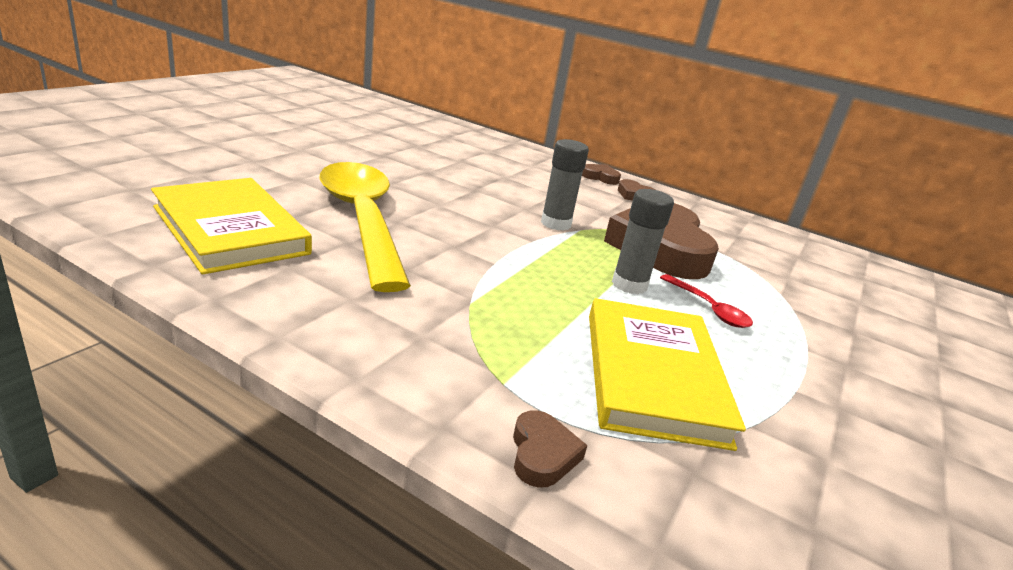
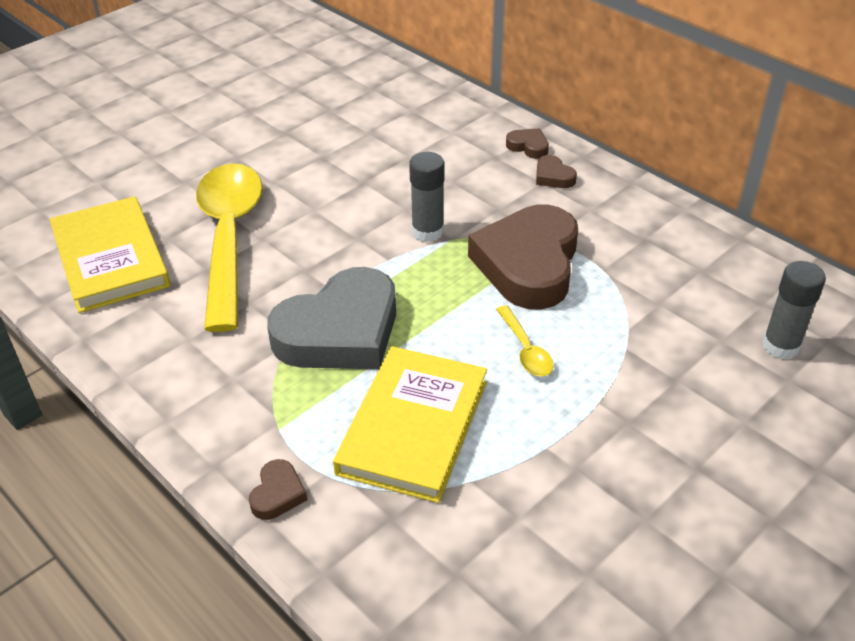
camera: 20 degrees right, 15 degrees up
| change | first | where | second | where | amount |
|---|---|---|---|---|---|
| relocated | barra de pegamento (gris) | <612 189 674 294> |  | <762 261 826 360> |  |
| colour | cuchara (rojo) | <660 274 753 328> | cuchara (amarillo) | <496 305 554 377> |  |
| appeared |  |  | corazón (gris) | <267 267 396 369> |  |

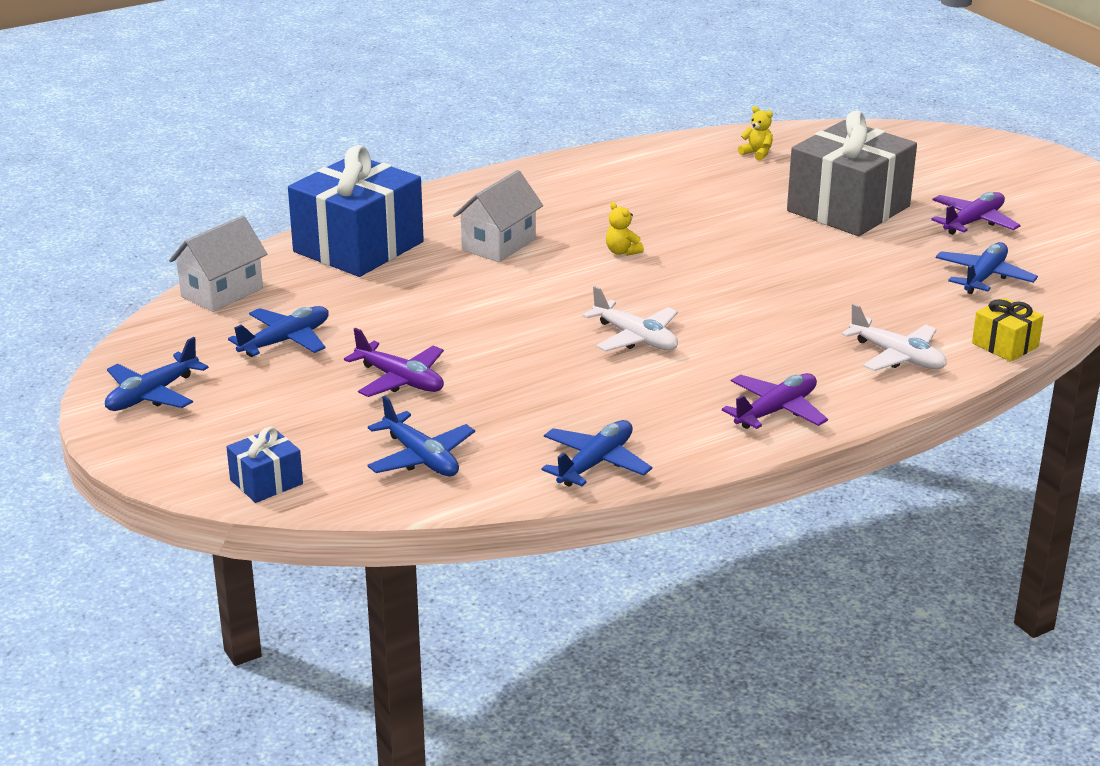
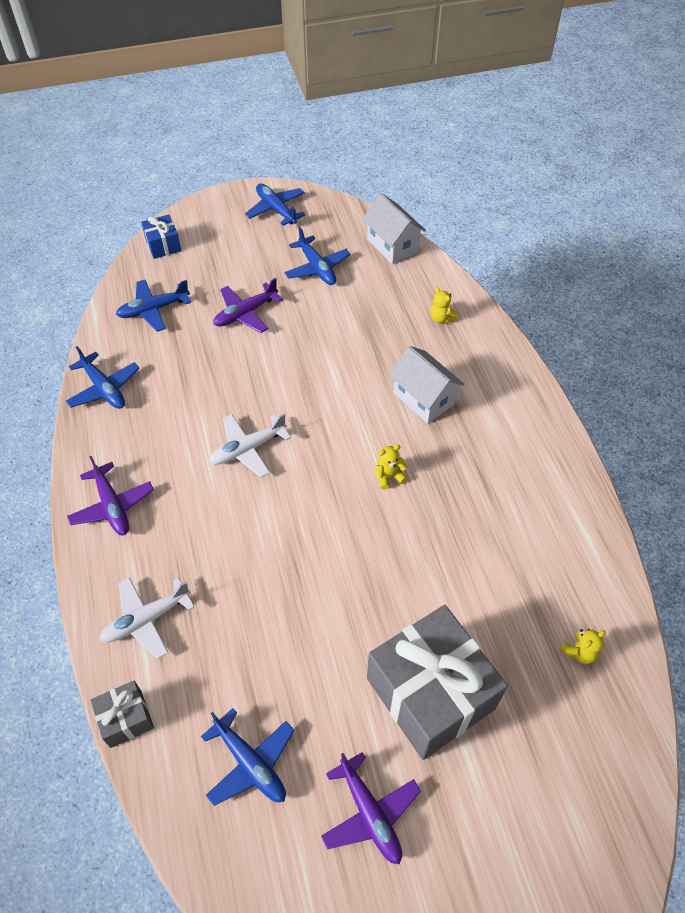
camera: 105 degrees right, 25 degrees up
| change | first | where | second | where | amount |
|---|---|---|---|---|---|
| exchanged | regalo (azul) | <288 145 424 277> | osito (amarillo) | <430 287 458 323> |  |
| colour | regalo (amarillo) | <972 298 1044 362> | regalo (gris) | <90 681 154 748> |  |

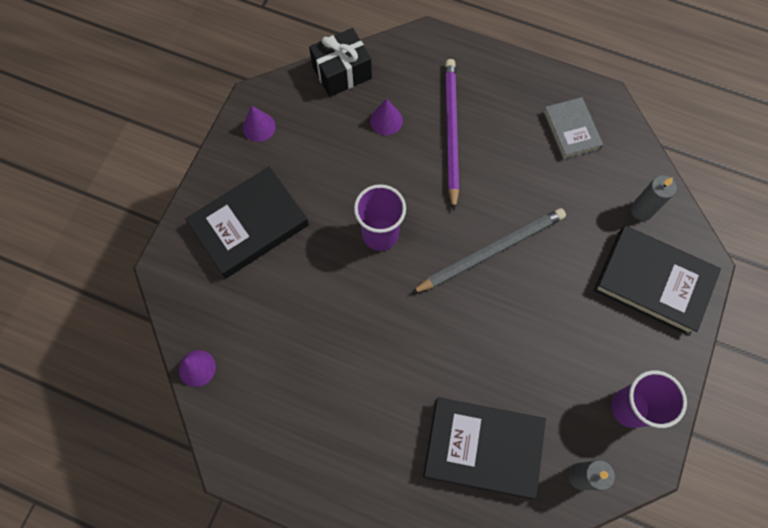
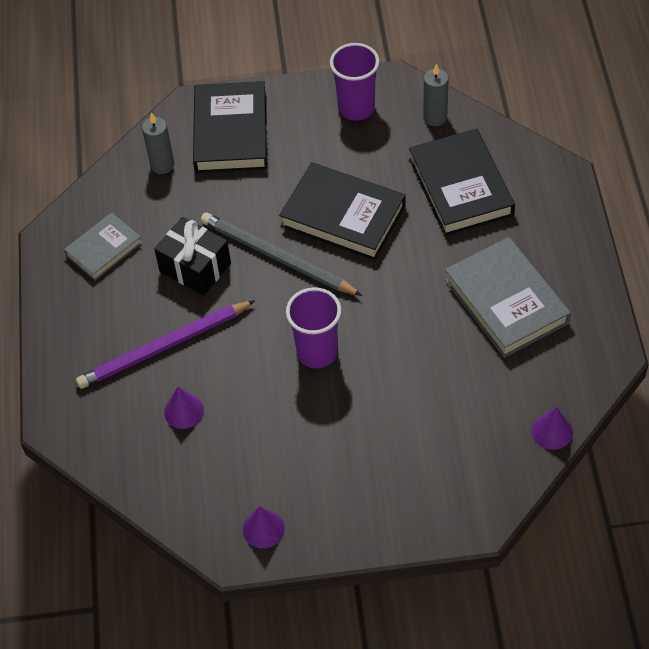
camera: 115 degrees left, 15 degrees down
| change | first | where | second | where | amount |
|---|---|---|---|---|---|
| relocated | libro (negro) | <185 167 309 279> |  | <279 162 406 260> |  |
| relocated | regalo (negro) | <309 28 372 97> |  | <154 217 231 296> |  |
| appeared |  |  | libro (gris) | <445 237 571 358> |  |

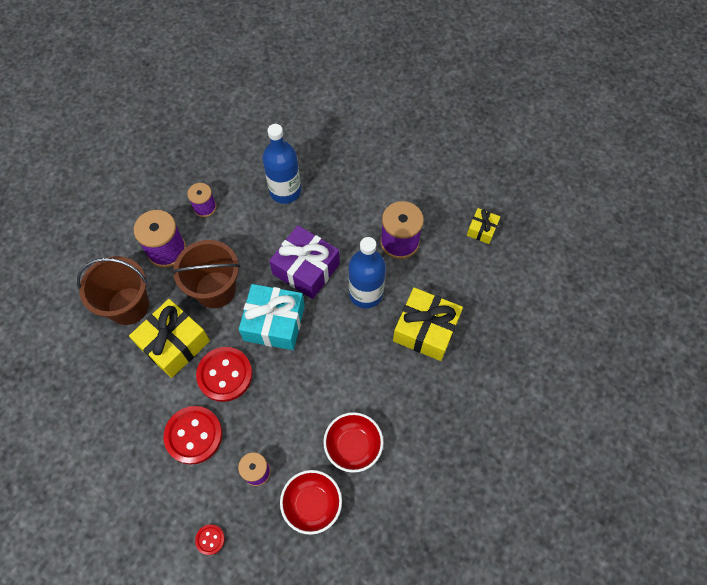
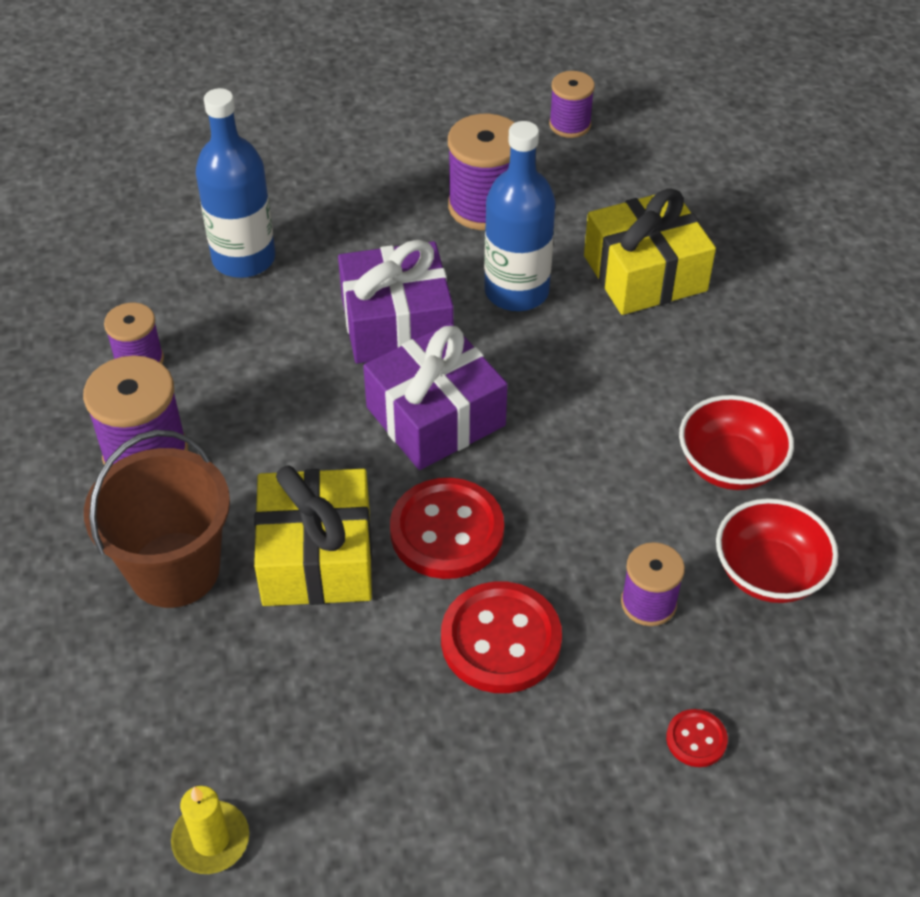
camera: 45 degrees left, 15 degrees down
| change | first | where | second | where | amount |
|---|---|---|---|---|---|
| missing | balde (marrón) | <172 240 240 308> |  |  |  |
| colour | regalo (turquesa) | <239 284 305 350> | regalo (morado) | <363 323 507 470> |  |
| exchanged | regalo (amarillo) | <467 208 500 244> | carrete (morado) | <549 71 595 138> |  |
| appeared |  |  | vela (amarillo) | <171 786 249 874> |  |

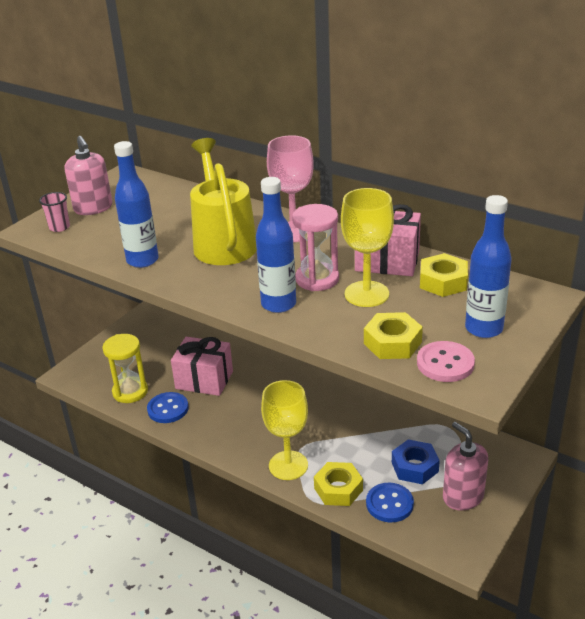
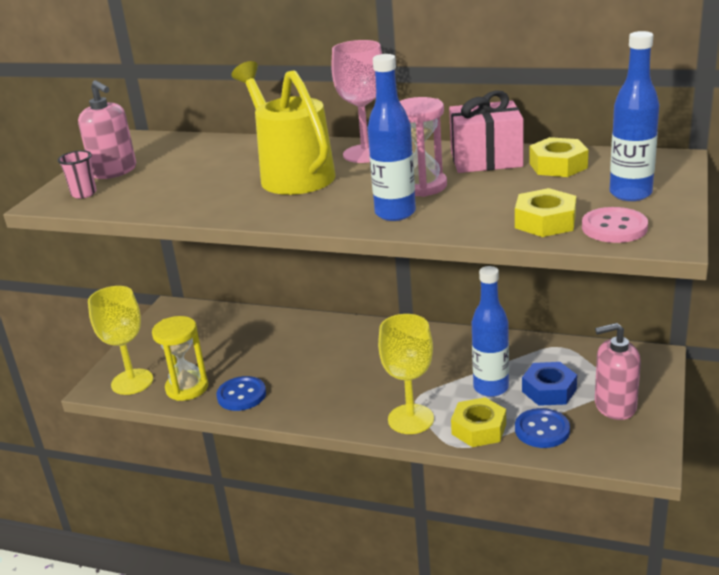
camera: 15 degrees left, 5 degrees down
| change | first | where | second | where | amount |
|---|---|---|---|---|---|
| relocated | botella (azul) | <114 141 159 268> |  | <472 266 509 397> |  |
| missing | regalo (rosa) | <171 337 233 396> |  |  |  |
| relocated | copa (amarillo) | <341 188 394 307> |  | <88 286 153 395> |  |
| spun | dispensador de jabón (rosa) | <443 422 488 511> |  | <595 323 641 420> | 45 degrees counterclockwise |

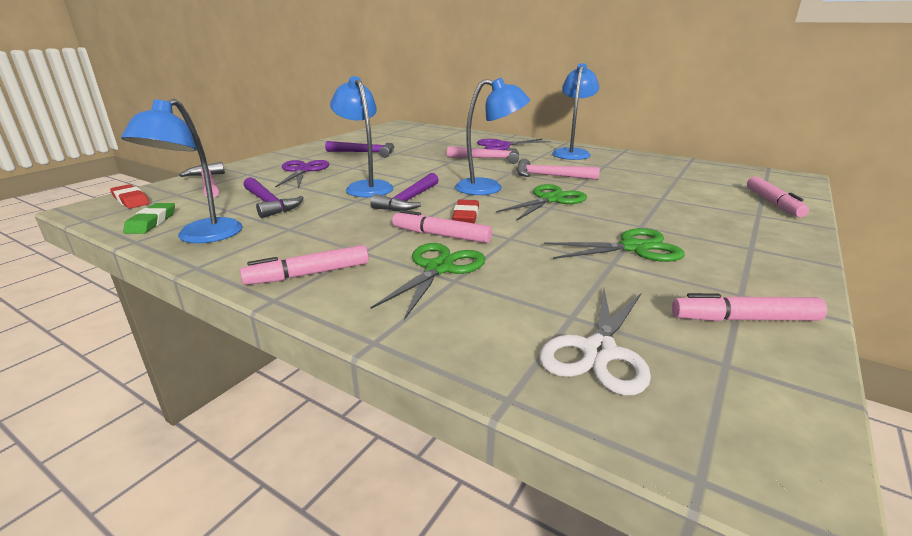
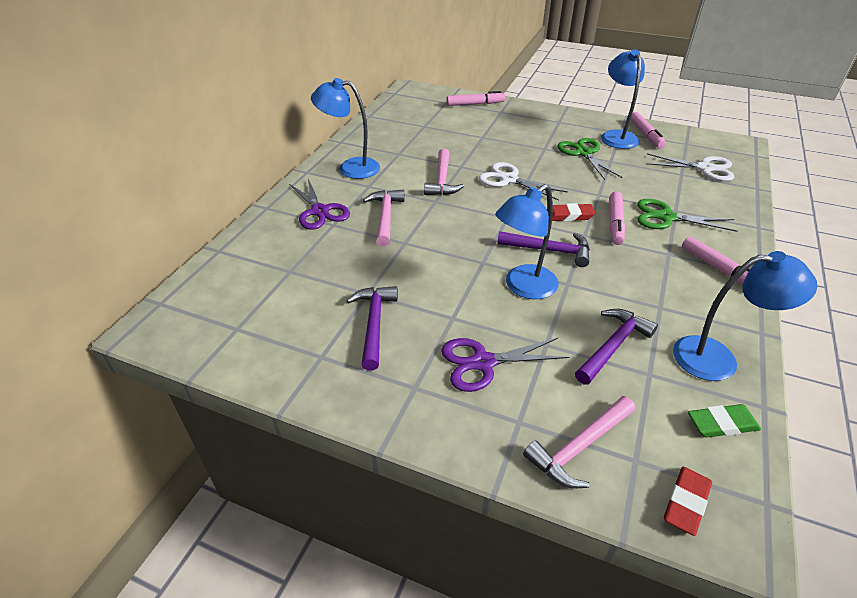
camera: 100 degrees left, 15 degrees up
| change | first | where | second | where | amount |
|---|---|---|---|---|---|
| relocated | lámpara (azul) | <455 78 530 195> |  | <601 49 645 149> |  |
| colour | tijeras (verde) | <496 184 587 220> | tijeras (blanco) | <479 162 568 201> |  |

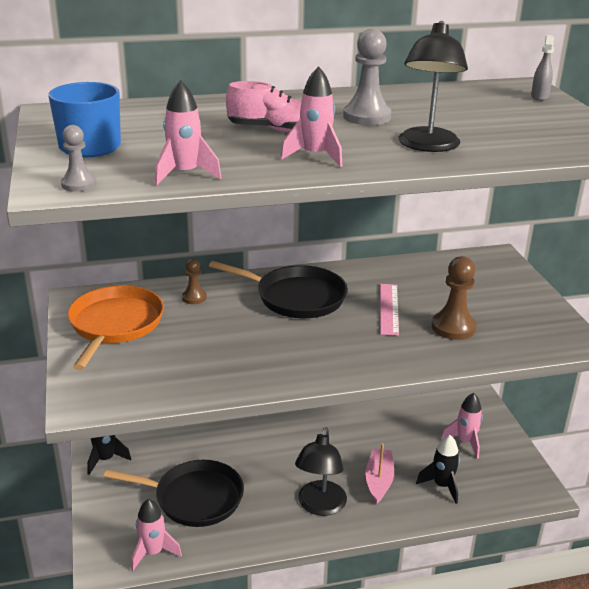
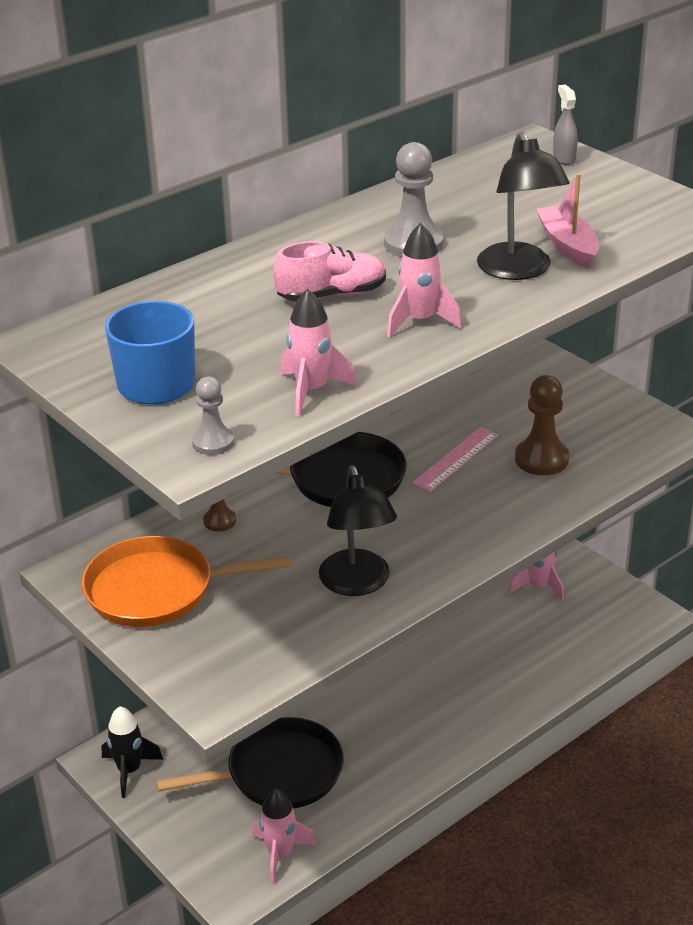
camera: 25 degrees left, 5 degrees up
| change | first | where | second | where | amount |
|---|---|---|---|---|---|
| spun | sartén (naranja) | <67 285 164 370> |  | <82 536 291 627> | 75 degrees counterclockwise |
| relocated | lámpara (negro) | <295 427 347 516> |  | <319 465 397 596> |  |
| relocated | barco (rosa) | <366 443 394 504> |  | <536 173 599 268> |  |
| spun | regla (rosa) | <380 284 399 336> |  | <412 427 499 492> | 60 degrees clockwise |
| missing | cohete (negro) | <416 435 460 504> |  |  |  |

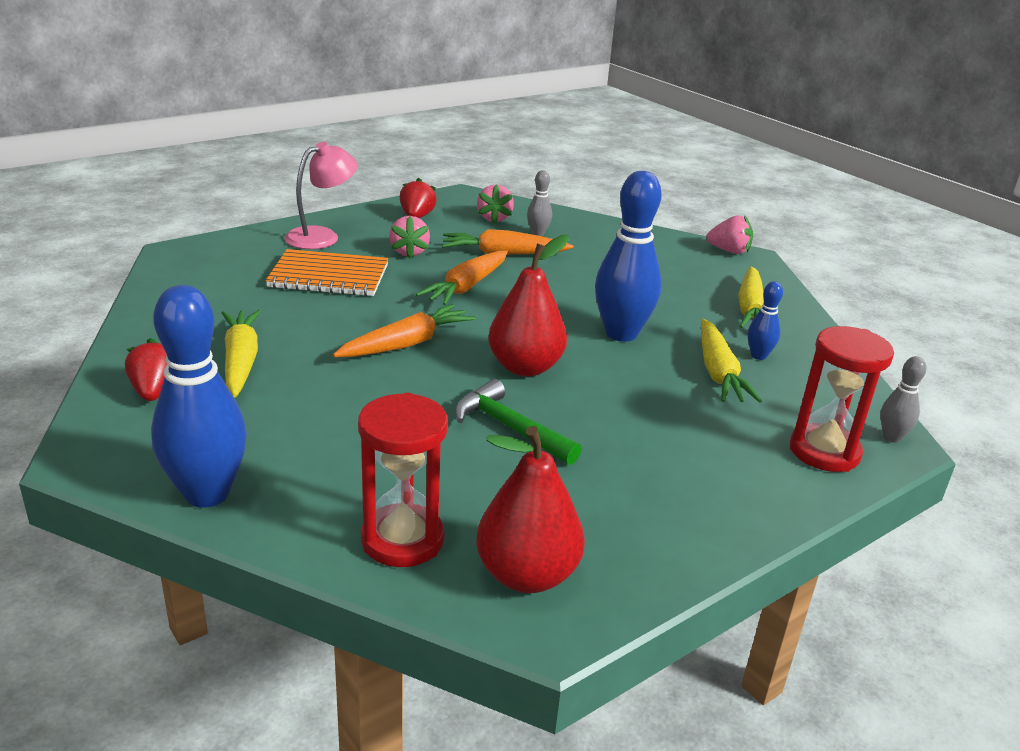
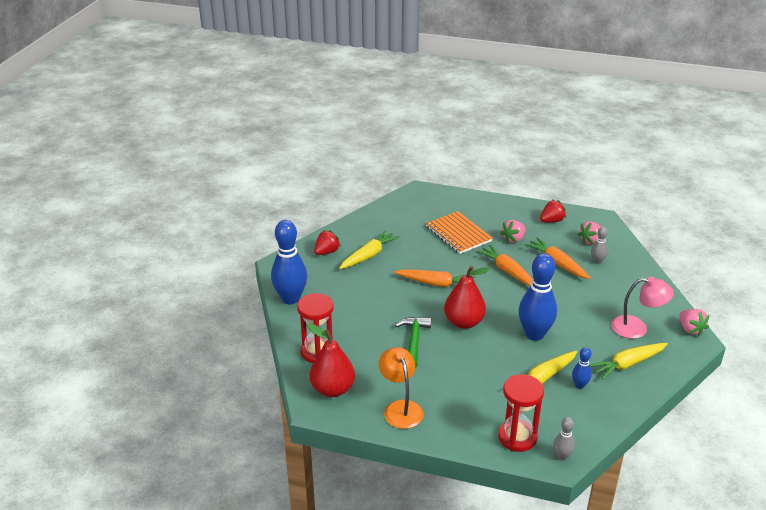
camera: 55 degrees right, 5 degrees up
| change | first | where | second | where | amount |
|---|---|---|---|---|---|
| relocated | lámpara (rosa) | <284 142 357 249> |  | <611 277 674 339> |  |
| spun | zanahoria (naranja) | <416 250 508 305> |  | <476 245 533 286> | 60 degrees clockwise |
| appeared |  |  | lámpara (naranja) | <379 347 423 429> |  |

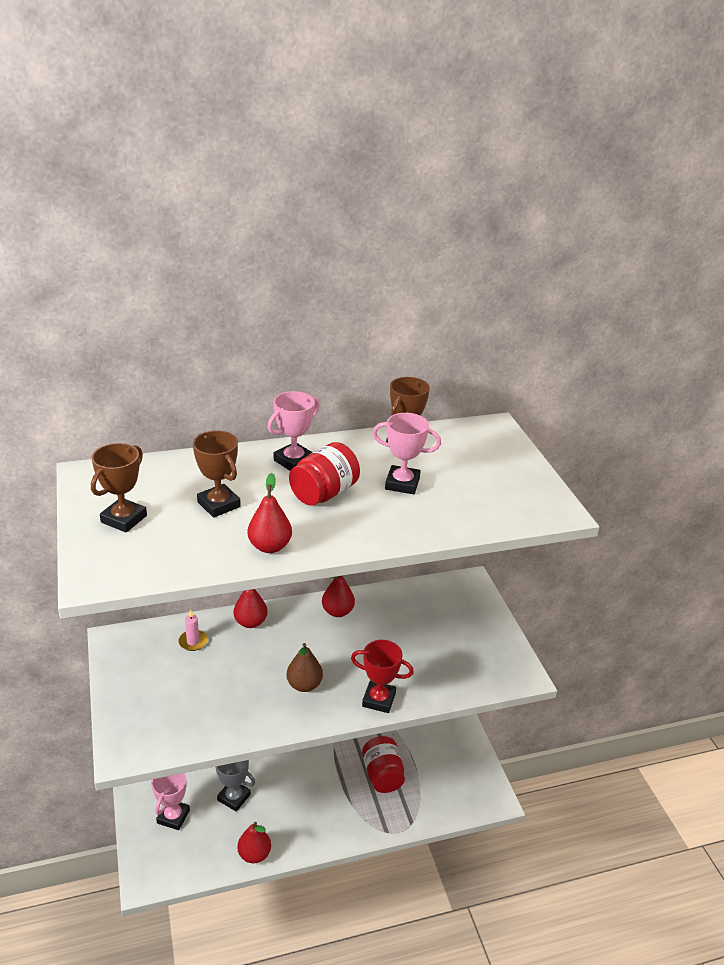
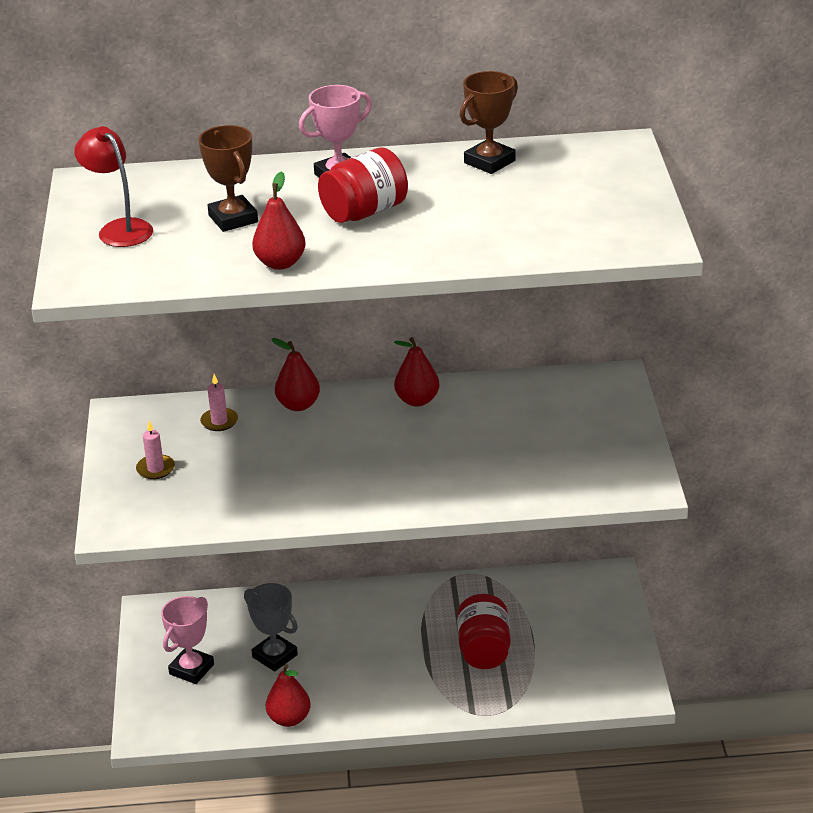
camera: 15 degrees right, 0 degrees up
| change | first | where | second | where | amount |
|---|---|---|---|---|---|
| exchanged | trofeo (marrón) | <91 443 147 533> | lámpara (rojo) | <74 126 153 247> |  |
| missing | pera (marrón) | <287 643 323 692> |  |  |  |
| missing | trofeo (rojo) | <351 640 414 713> |  |  |  |
| missing | trofeo (rosa) | <372 413 441 494> |  |  |  |
| appeared |  |  | vela (rosa) | <136 421 175 479> |  |

